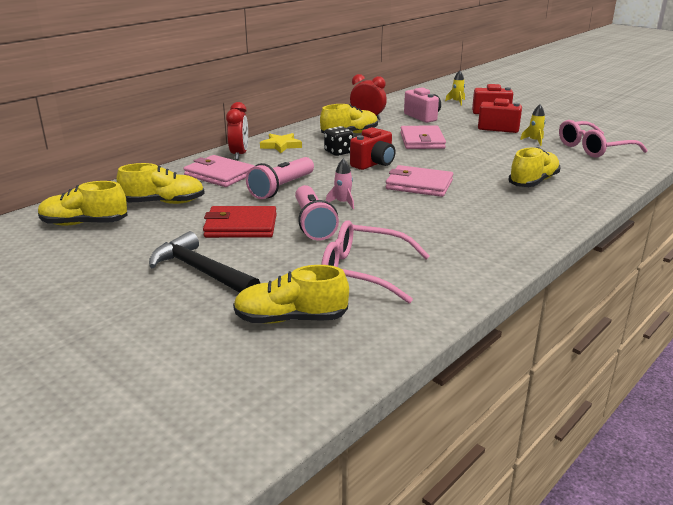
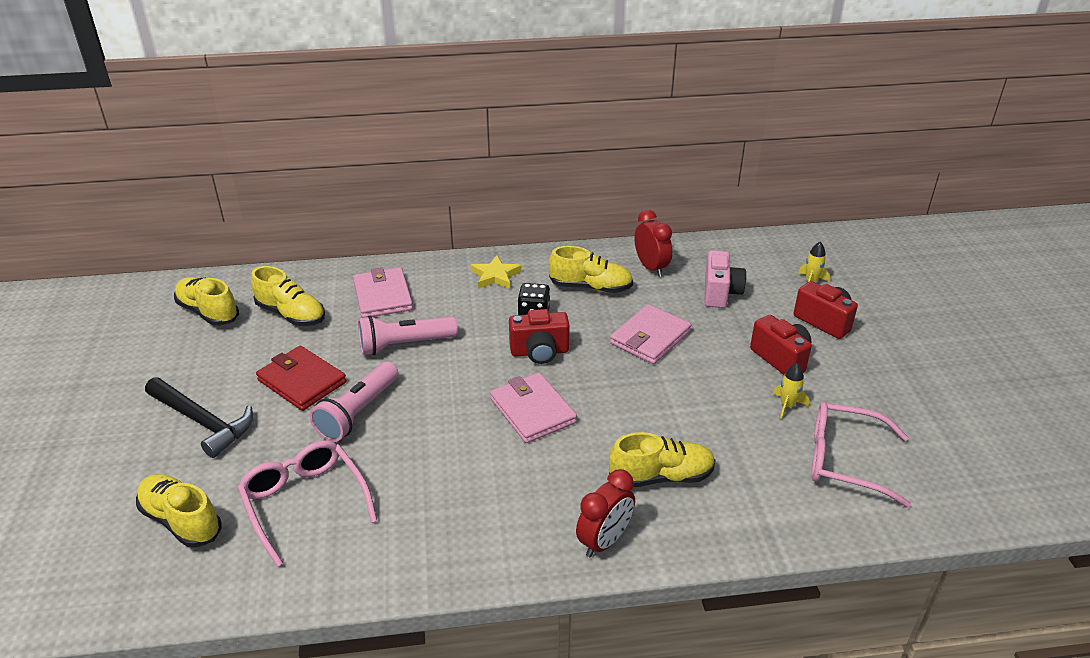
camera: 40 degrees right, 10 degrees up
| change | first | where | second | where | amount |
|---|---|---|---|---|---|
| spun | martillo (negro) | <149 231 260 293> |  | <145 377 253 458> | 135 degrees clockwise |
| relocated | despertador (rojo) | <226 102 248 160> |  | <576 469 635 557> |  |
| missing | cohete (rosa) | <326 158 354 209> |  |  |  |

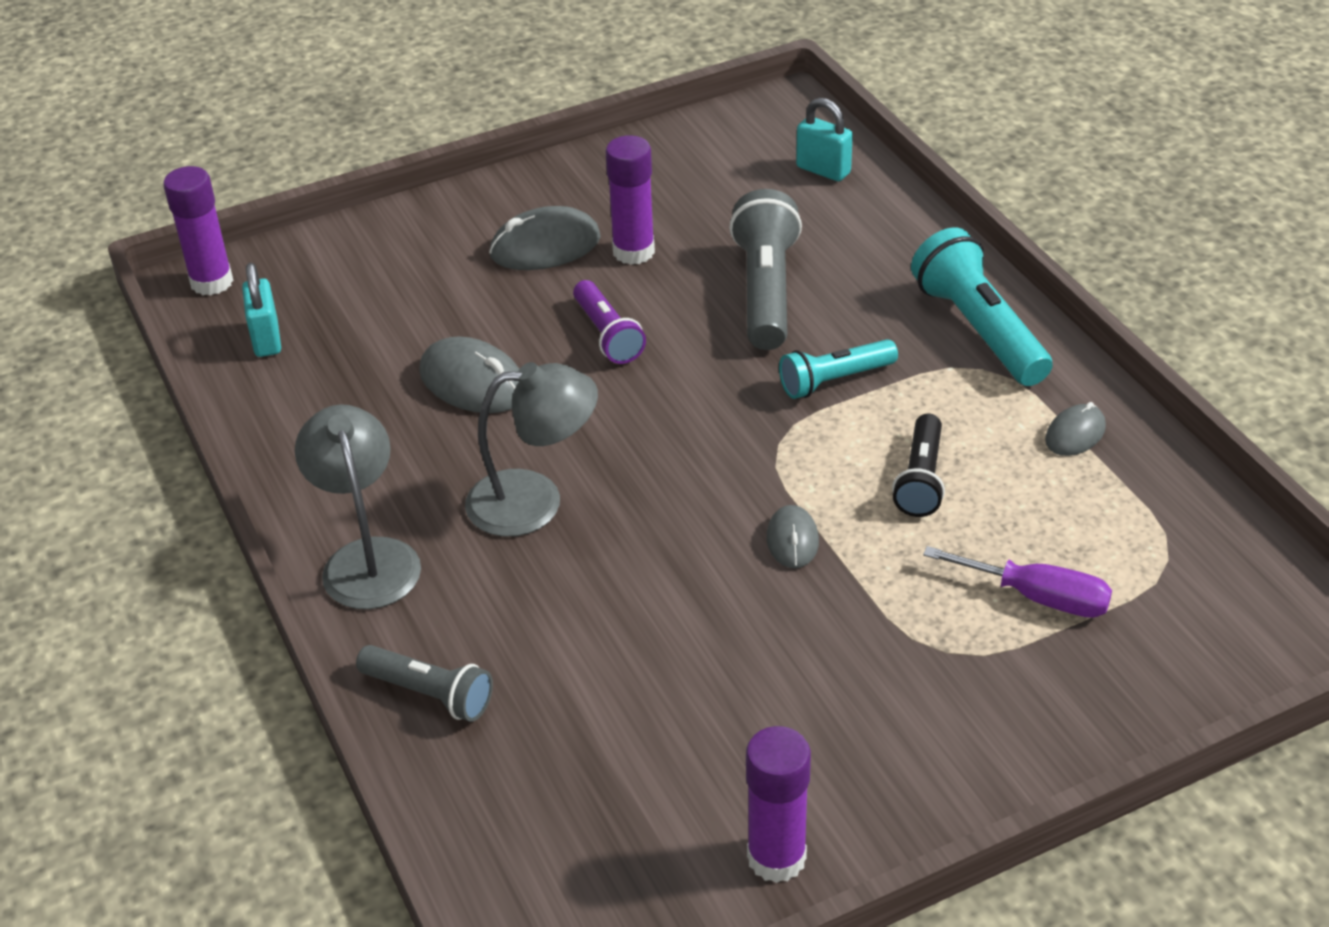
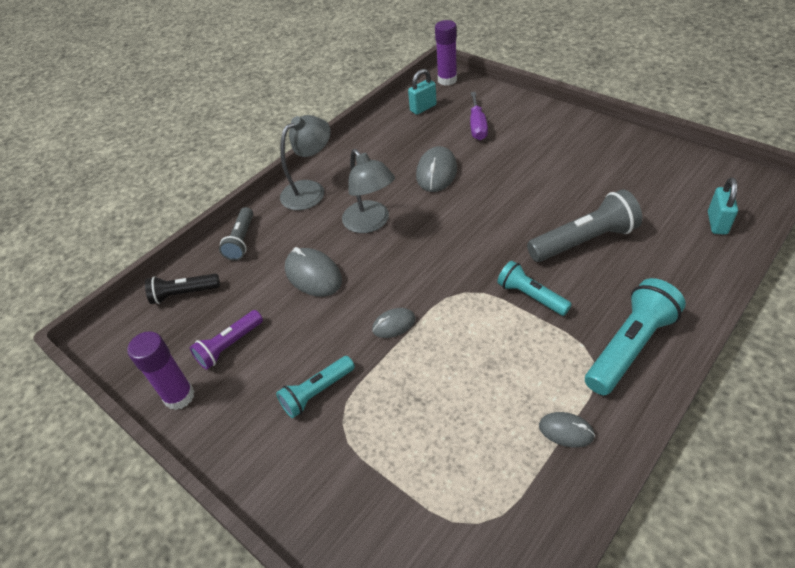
camera: 70 degrees right, 5 degrees up
| change | first | where | second | where | amount |
|---|---|---|---|---|---|
| relocated | ratón (gris) | <489 206 601 270> |  | <285 247 342 297> |  |
| relocated | lámpara de mano (morado) | <573 280 646 364> |  | <190 310 263 370> |  |
| missing | barra de pegamento (morado) | <606 135 655 265> |  |  |  |
| relocated | lámpara de mano (negro) | <892 413 945 517> |  | <145 274 220 304> |  |
| relocated | destornillador (morado) | <923 546 1112 618> |  | <470 92 488 140> |  |
| appeared |  |  | lámpara de mano (turquesa) | <276 356 355 418> |  |

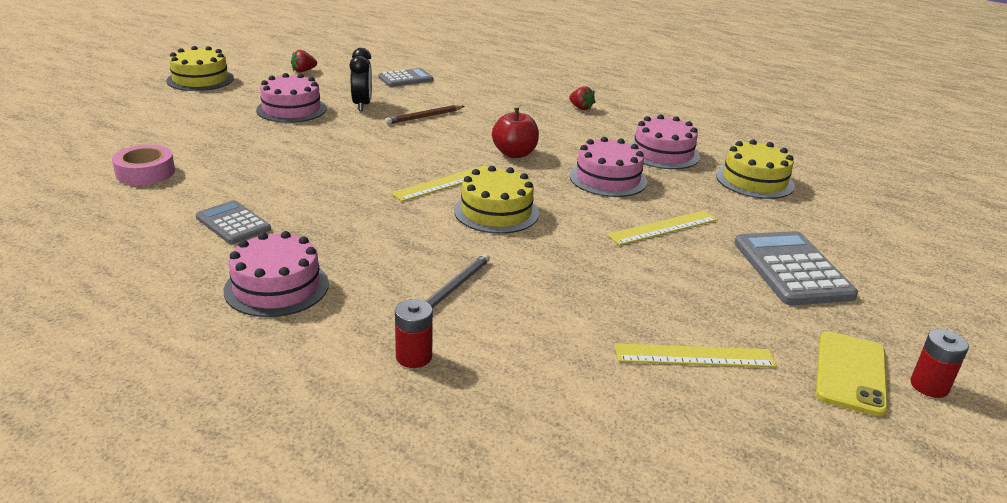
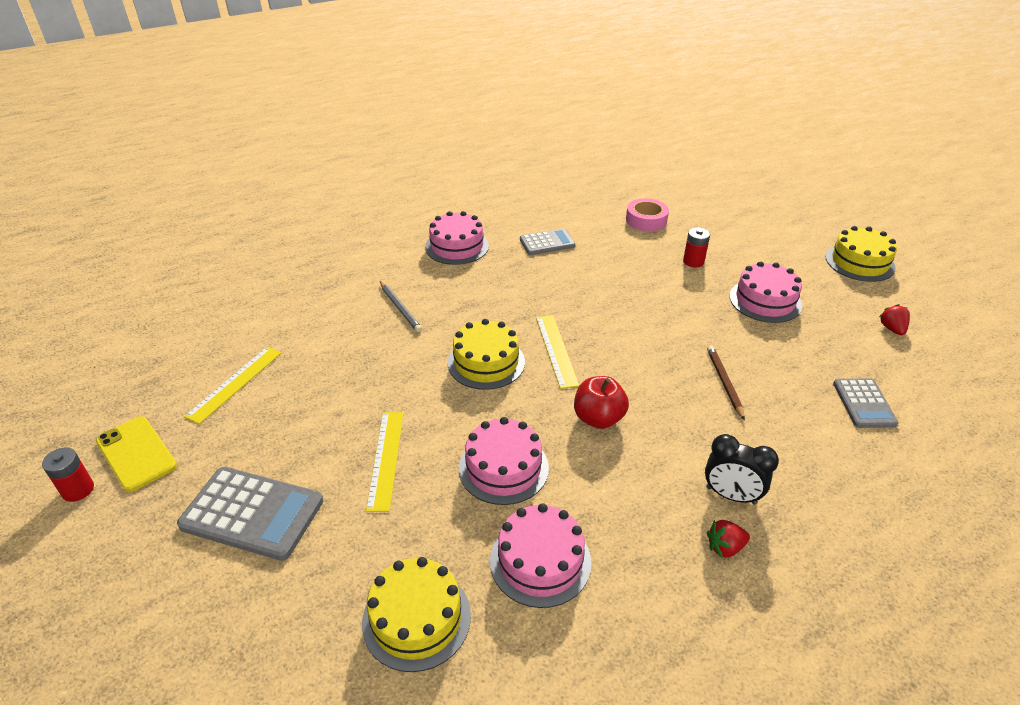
camera: 120 degrees right, 10 degrees up
| change | first | where | second | where | amount |
|---|---|---|---|---|---|
| relocated | despertador (negro) | <349 48 372 111> |  | <705 434 779 505> |  |
| relocated | pila (rojo) | <395 299 433 368> |  | <683 227 710 268> |  |

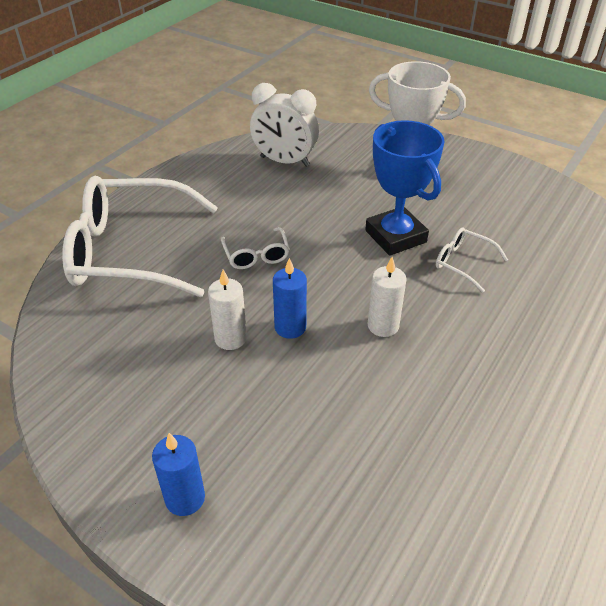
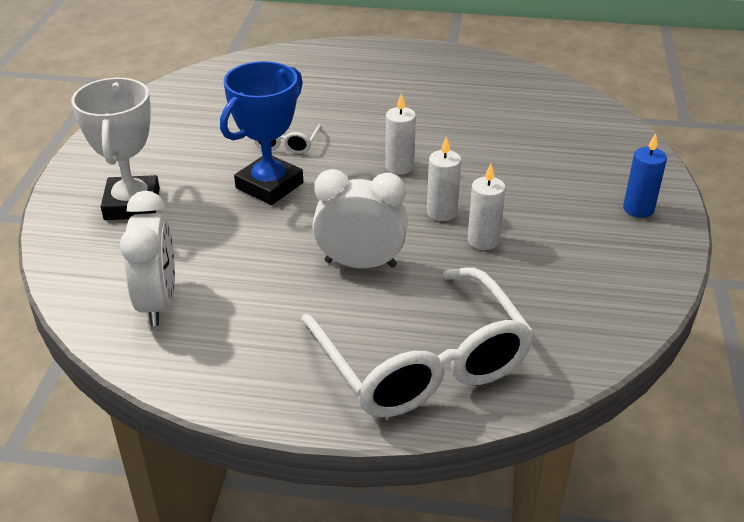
camera: 115 degrees left, 5 degrees down
| change | first | where | second | where | amount |
|---|---|---|---|---|---|
| exchanged | gafas (blanco) | <221 227 290 269> | despertador (blanco) | <312 169 408 268> |  |
| colour | vela (azul) | <273 258 307 339> | vela (blanco) | <427 136 461 221> |  |

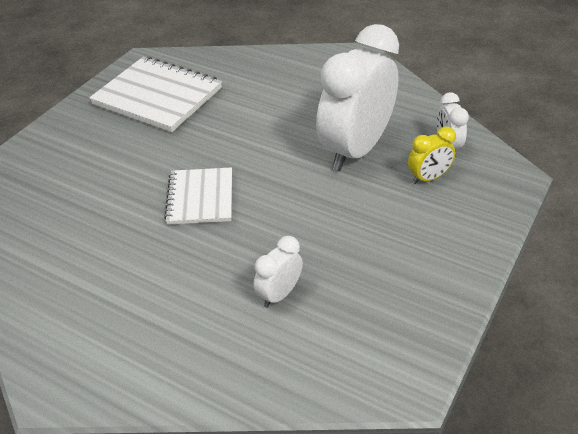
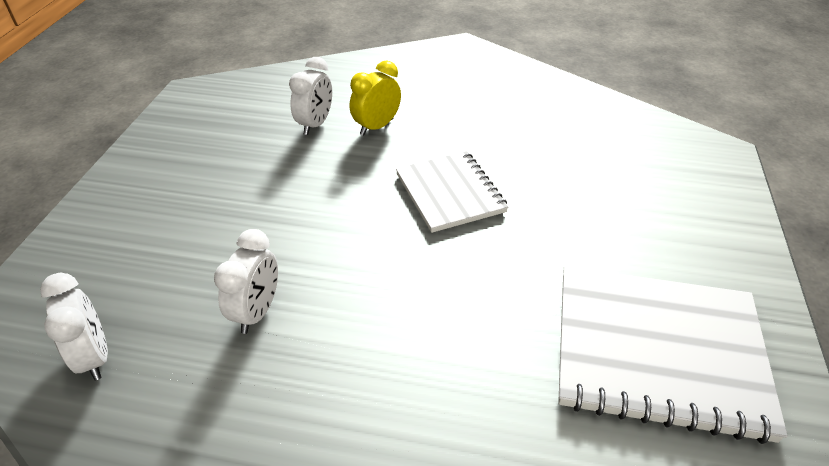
camera: 160 degrees right, 0 degrees up
| change | first | where | second | where | amount |
|---|---|---|---|---|---|
| size | despertador (blanco) | <316 24 399 171> |  | <214 229 278 334> | x0.44 |
| relocated | despertador (amarillo) | <408 127 456 184> |  | <350 60 401 136> |  |

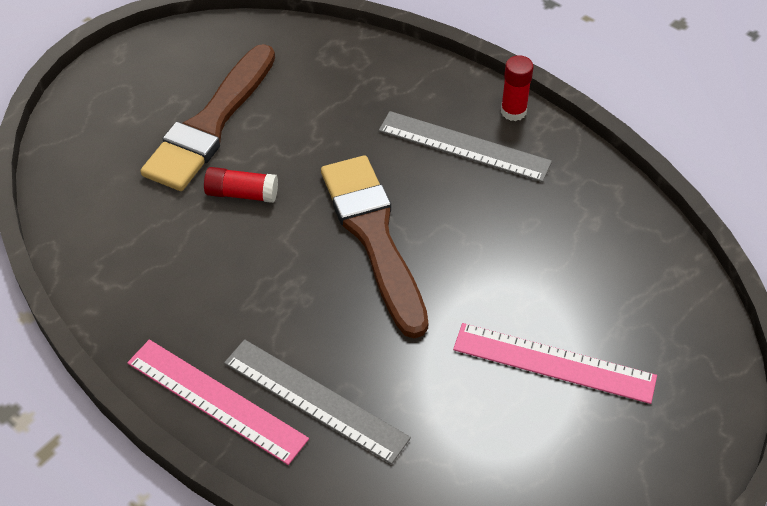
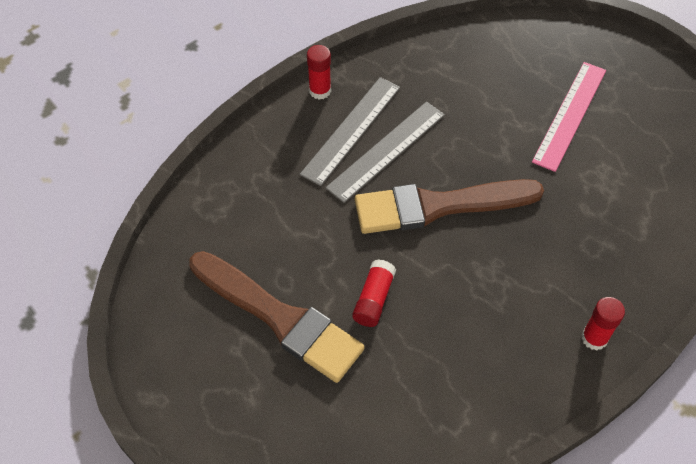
camera: 80 degrees left, 5 degrees up
| change | first | where | second | where | amount |
|---|---|---|---|---|---|
| exchanged | regla (rosa) | <127 339 309 465> | barra de pegamento (rojo) | <581 297 625 351> |  |
| relocated | regla (gris) | <224 339 411 464> |  | <326 102 445 203> |  |

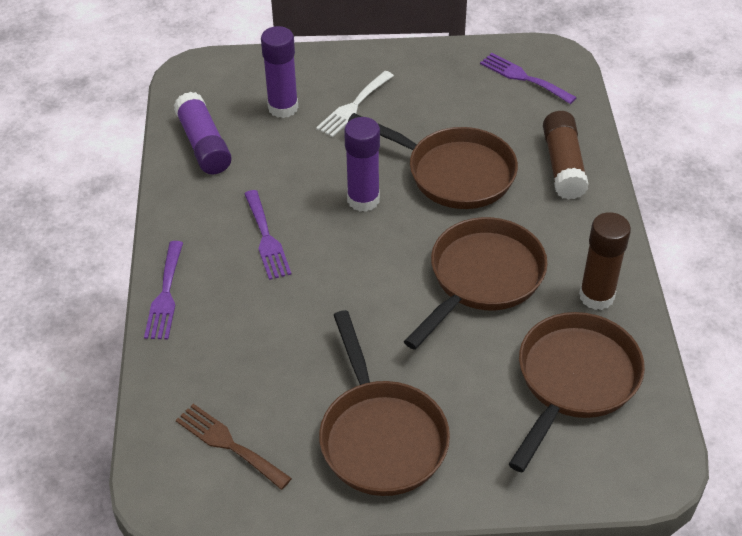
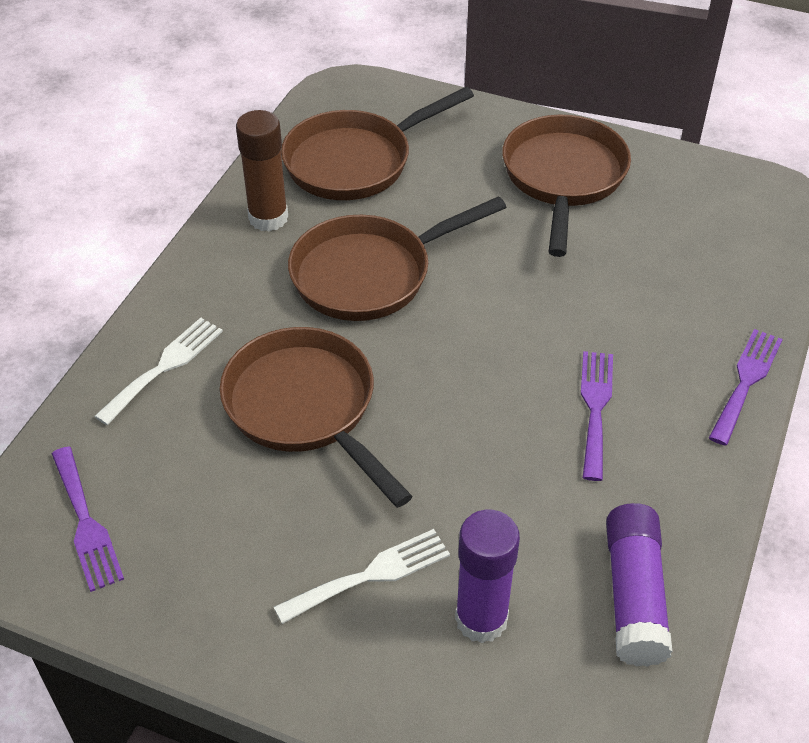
camera: 155 degrees left, 0 degrees up
| change | first | where | second | where | amount |
|---|---|---|---|---|---|
| missing | tenedor (marrón) | <176 404 292 490> |  |  |  |
| missing | barra de pegamento (morado) | <344 117 380 212> |  |  |  |
| exchanged | barra de pegamento (marrón) | <543 111 589 200> | tenedor (blanco) | <94 318 223 425> |  |

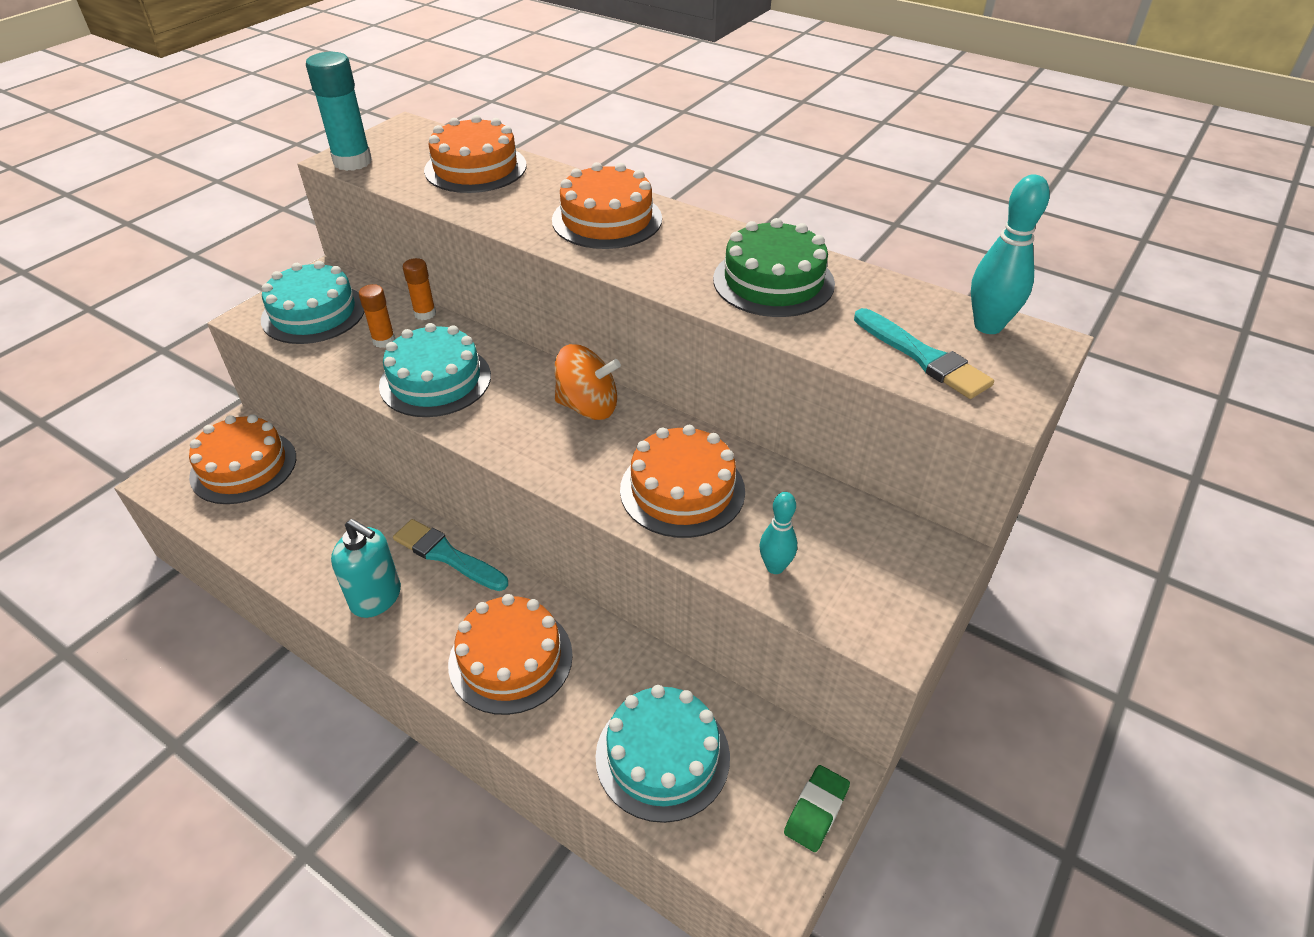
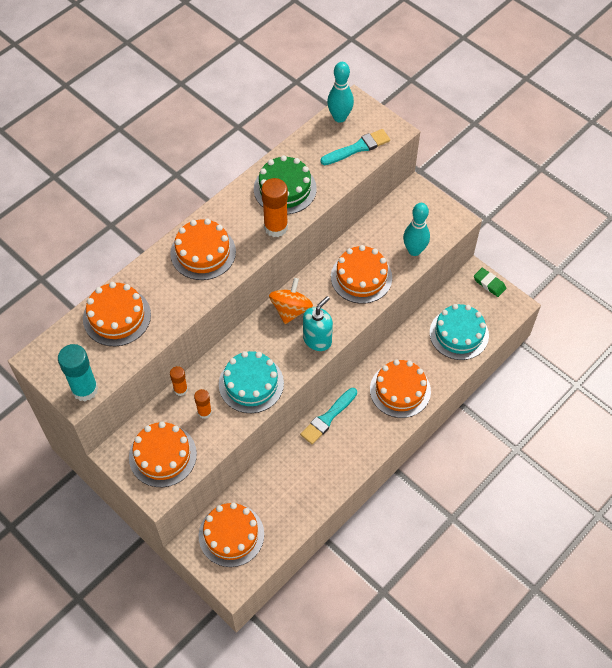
camera: 80 degrees left, 15 degrees up
| change | first | where | second | where | amount |
|---|---|---|---|---|---|
| colour | tarta (turquesa) | <261 261 365 344> | tarta (naranja) | <129 421 197 487> |  |
| relocated | dispensador de jabón (turquesa) | <331 519 401 618> |  | <303 296 333 351> |  |
| size | bolo (turquesa) | <759 492 797 574> |  | <403 203 430 256> | x1.59 |
| appeared |  |  | barra de pegamento (naranja) | <261 178 288 237> |  |

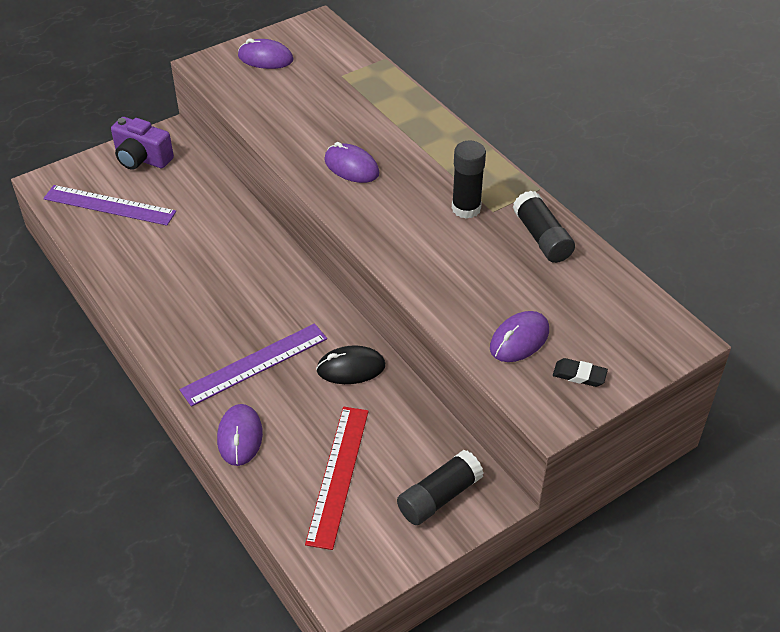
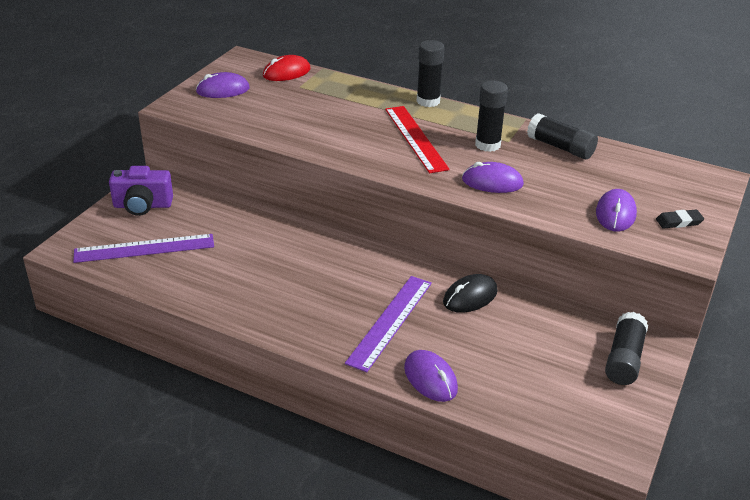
camera: 30 degrees left, 10 degrees down
| change | first | where | second | where | amount |
|---|---|---|---|---|---|
| relocated | regla (rojo) | <305 407 369 550> |  | <385 106 450 173> |  |
| relocated | ratón (morado) | <324 142 379 183> |  | <462 162 524 193> |  |
| appeared |  |  | ratón (rojo) | <263 55 311 81> |  |
| appeared |  |  | barra de pegamento (negro) | <416 40 445 107> |  |

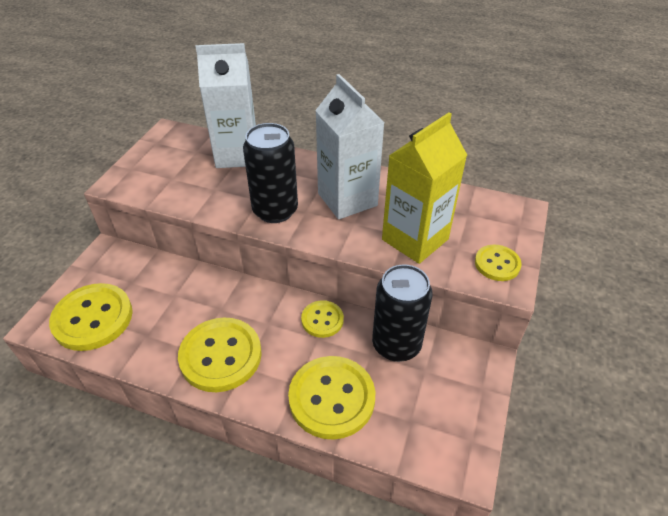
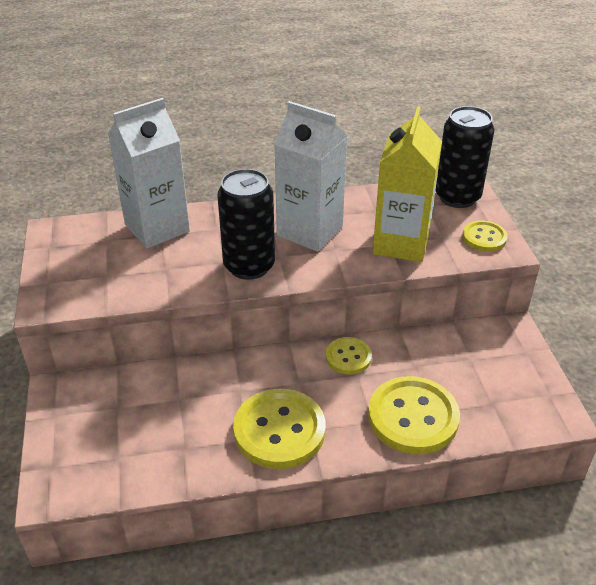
camera: 30 degrees left, 5 degrees down
| change | first | where | second | where | amount |
|---|---|---|---|---|---|
| missing | botón (amarillo) | <49 283 133 351> |  |  |  |
| relocated | lata (negro) | <372 264 433 362> |  | <436 106 494 208> |  |

